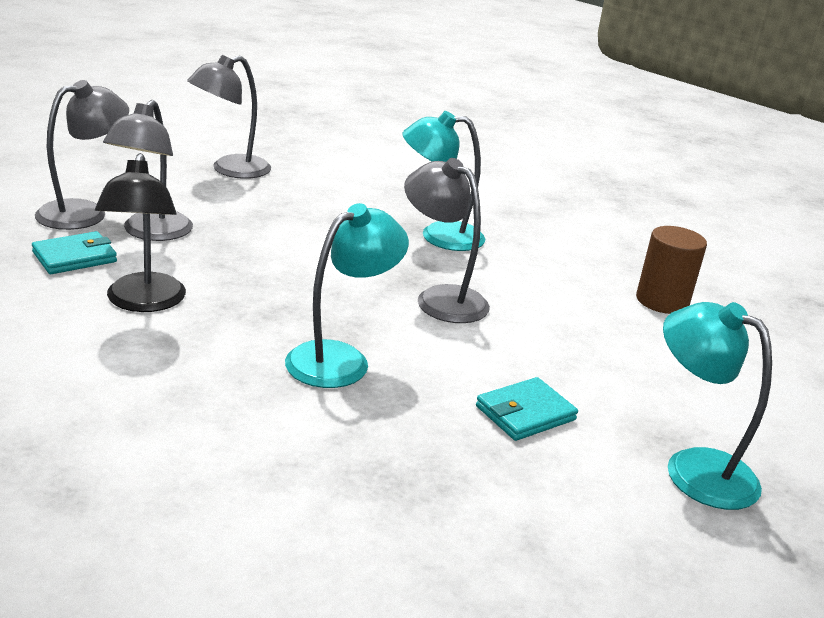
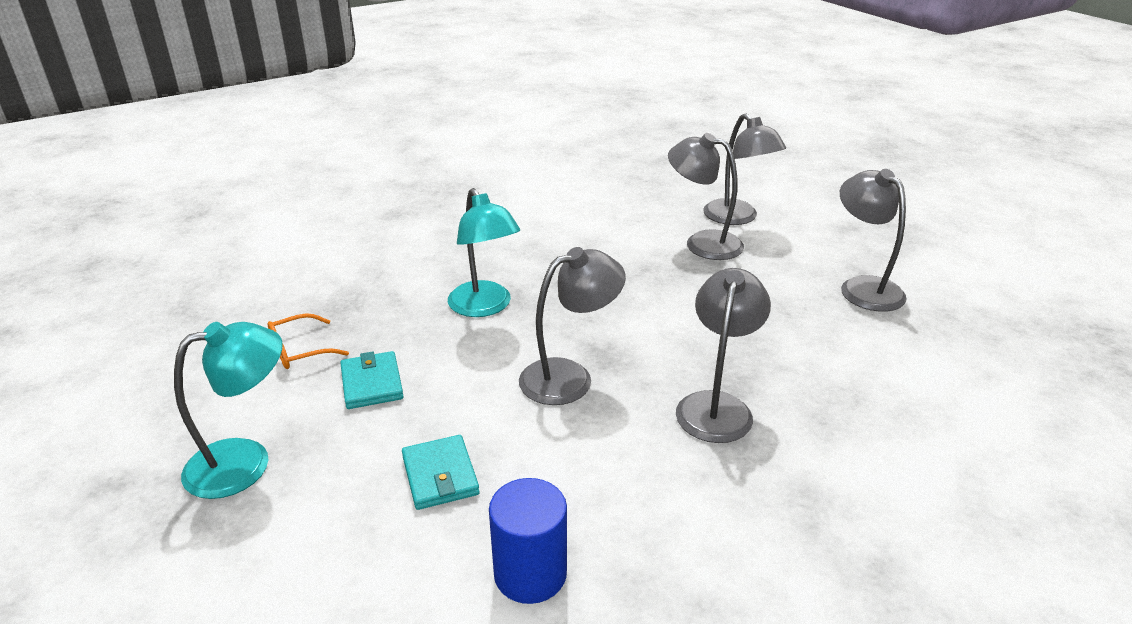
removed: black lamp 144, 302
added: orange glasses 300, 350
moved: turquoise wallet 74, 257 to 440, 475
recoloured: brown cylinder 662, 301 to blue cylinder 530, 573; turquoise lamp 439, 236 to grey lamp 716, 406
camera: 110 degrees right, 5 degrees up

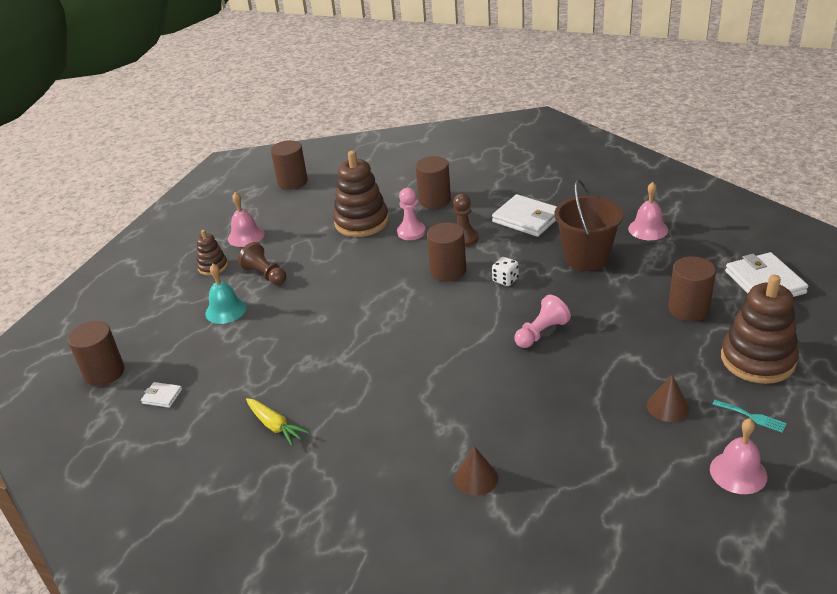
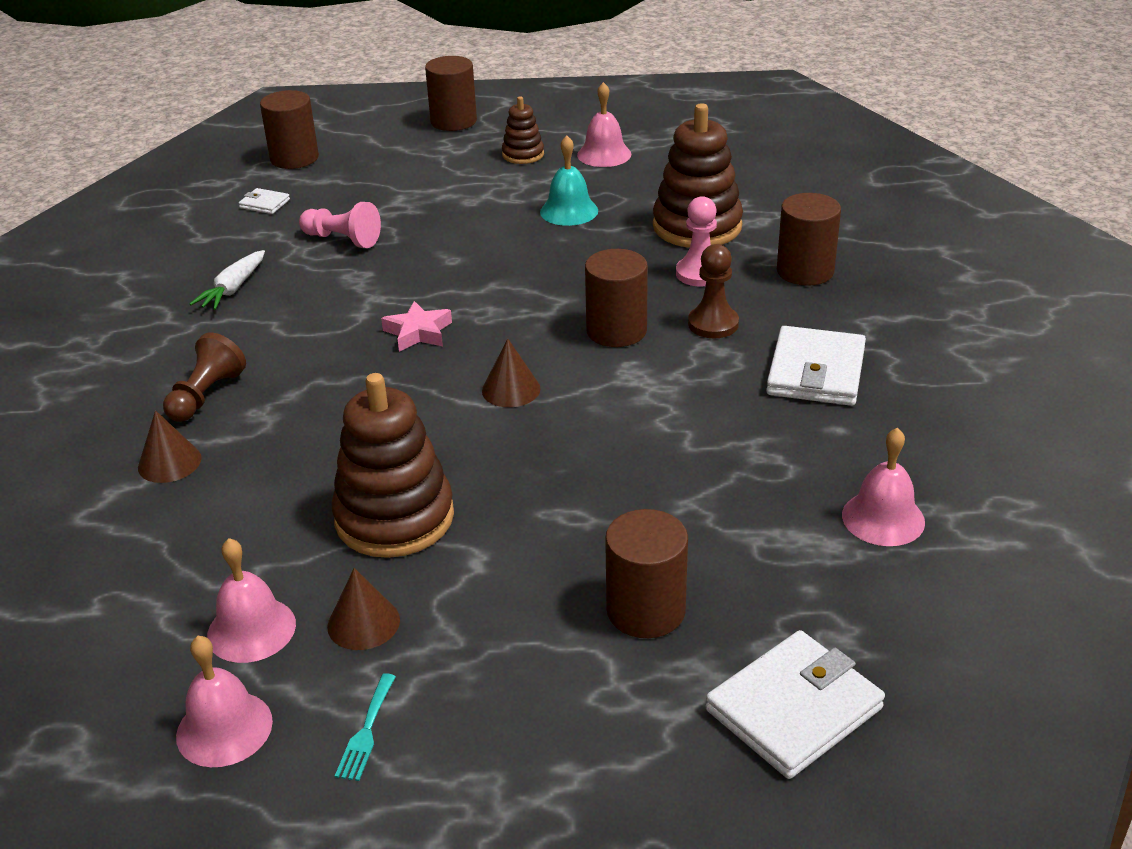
removed: white dice 505, 280; brown bucket 586, 258
added: pink bell 251, 629; pink star 418, 332; brown cone 511, 389
moved: brown pawn 265, 275 to 206, 395; pink pawn 541, 333 to 342, 239; brown stacking toy 757, 360 to 394, 518; brown cylinder 292, 182 to 453, 121; turquoise bell 226, 310 to 569, 211
recoloured: yellow carrot 275, 426 to white carrot 233, 289
turned: white wallet 162, 396 = 264, 204 60 degrees counterclockwise
camera: 65 degrees right, 0 degrees up

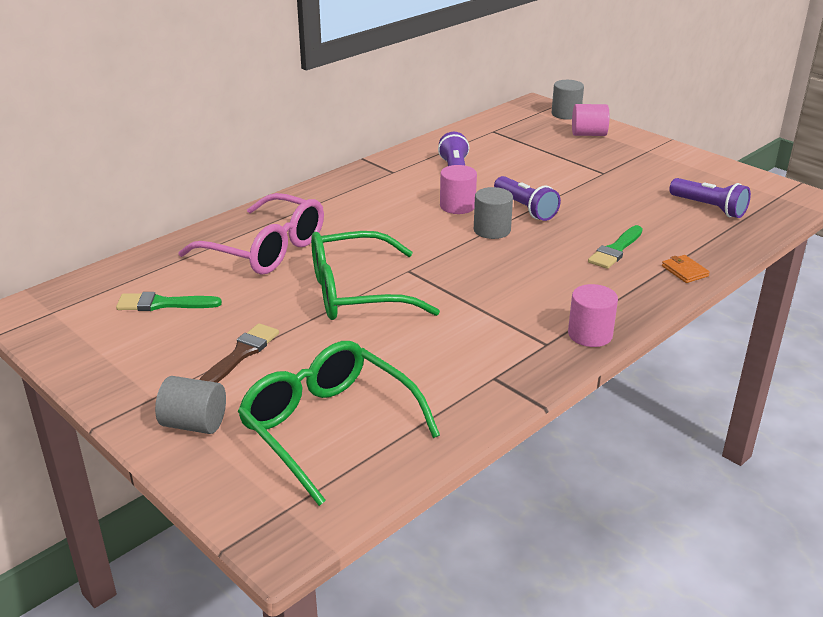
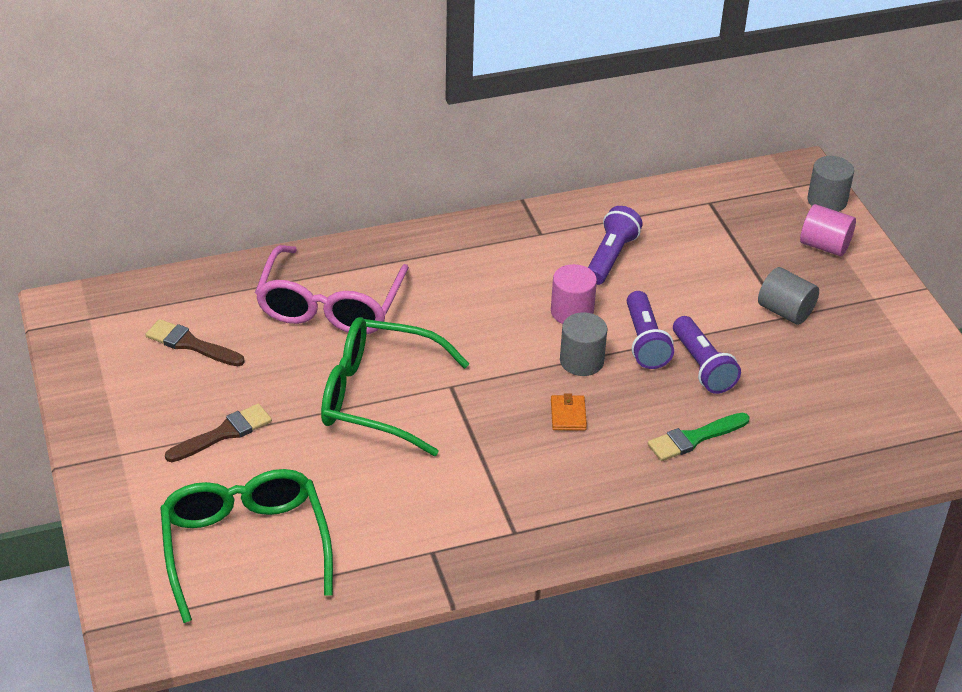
removed: pink cylinder 590, 334
moved: orange wallet 684, 271 to 568, 415; purple flashlight 709, 208 to 702, 366; grey cylinder 194, 424 to 785, 311
recoloured: green brush 163, 304 to brown brush 191, 344
turned: pink glasses 267, 250 = 330, 306 45 degrees clockwise
camera: 25 degrees right, 10 degrees up

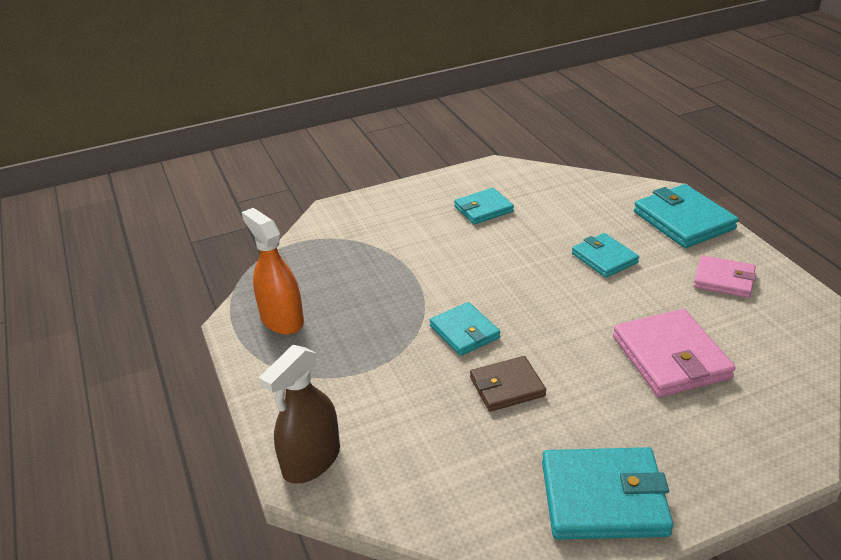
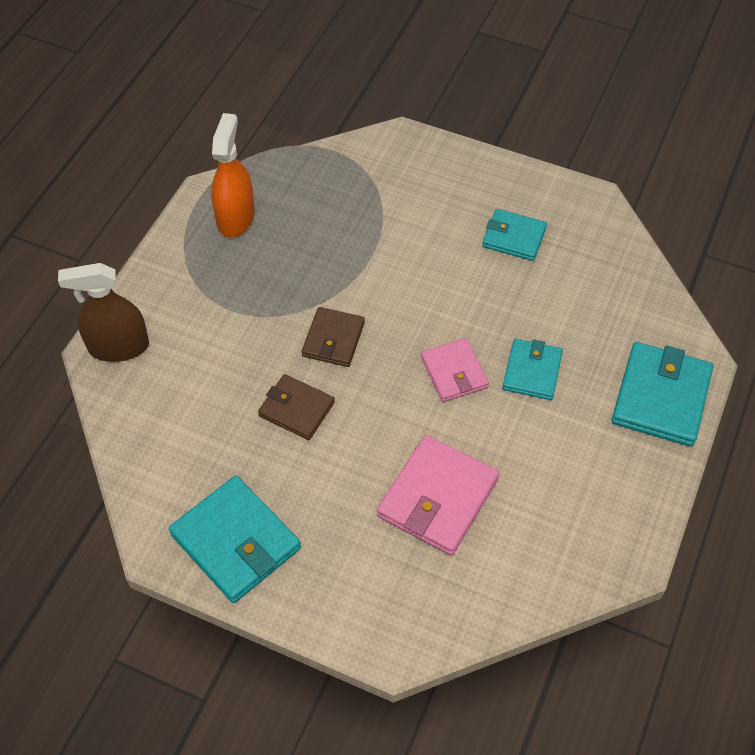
moved: pink wallet 724, 279 to 454, 372
recoloured: turquoise wallet 464, 332 to brown wallet 333, 339
camera: 45 degrees right, 20 degrees up

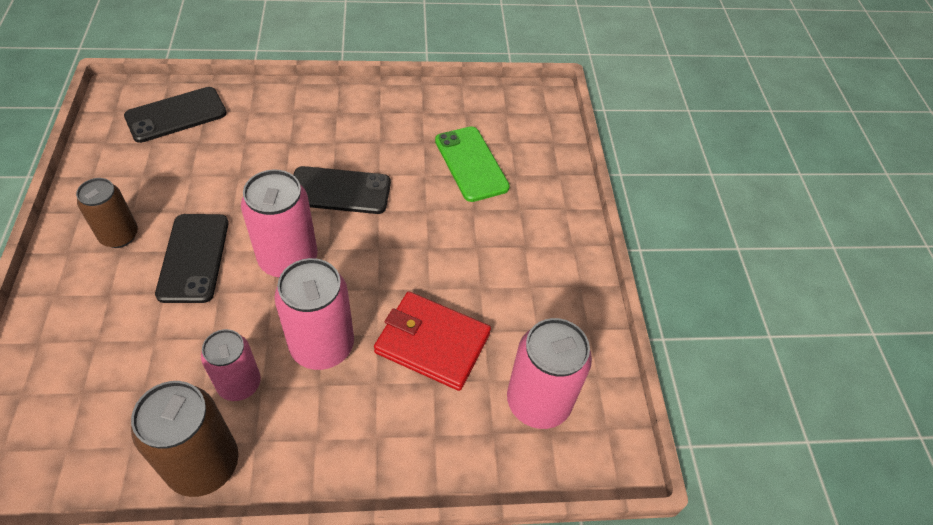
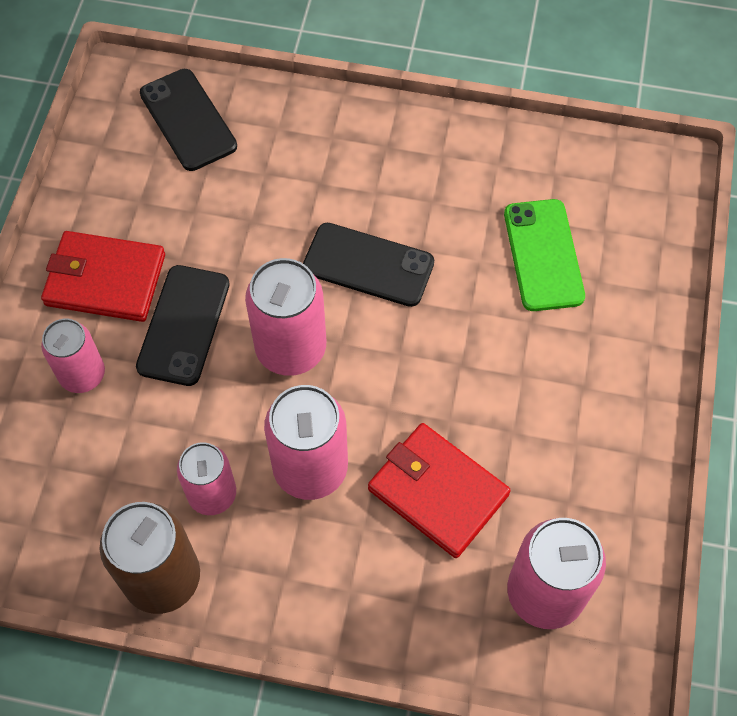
added: pink can 82, 375
replaced: brown can 119, 236 to red wallet 105, 280
turned: black phone 176, 115 = 188, 120 75 degrees clockwise
camera: 20 degrees right, 10 degrees up

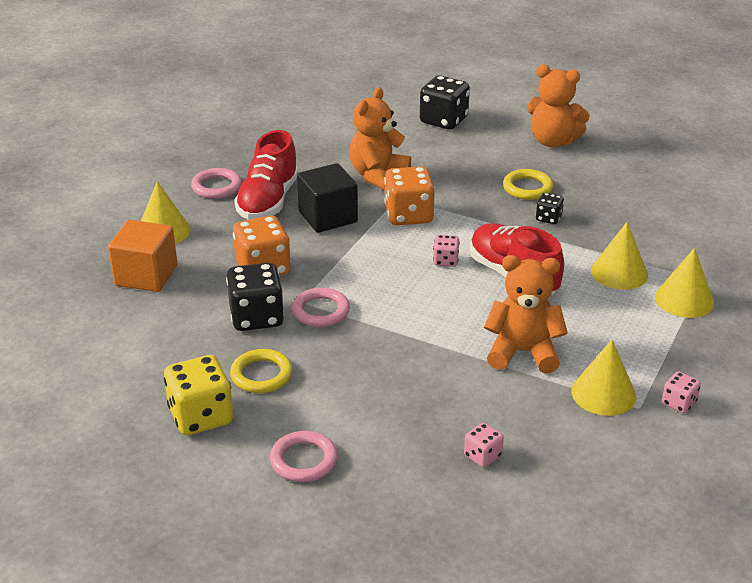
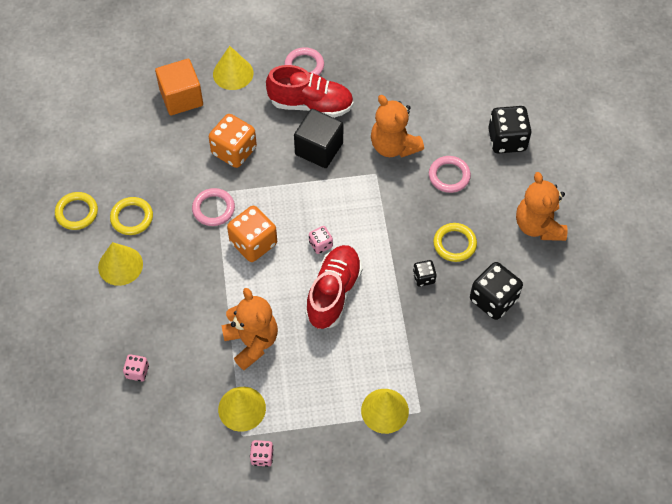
moved: yellow cone 619, 272 to 120, 265; orange dice 408, 215 to 253, 243; pink ring 304, 460 to 449, 176; black dice 256, 317 to 493, 299
replaced: yellow dice 201, 416 to yellow ring 77, 212
turned: red shoe 268, 201 = 311, 104 150 degrees counterclockwise; orange teddy bear 378, 176 = 393, 146 120 degrees counterclockwise
camera: 55 degrees right, 25 degrees up

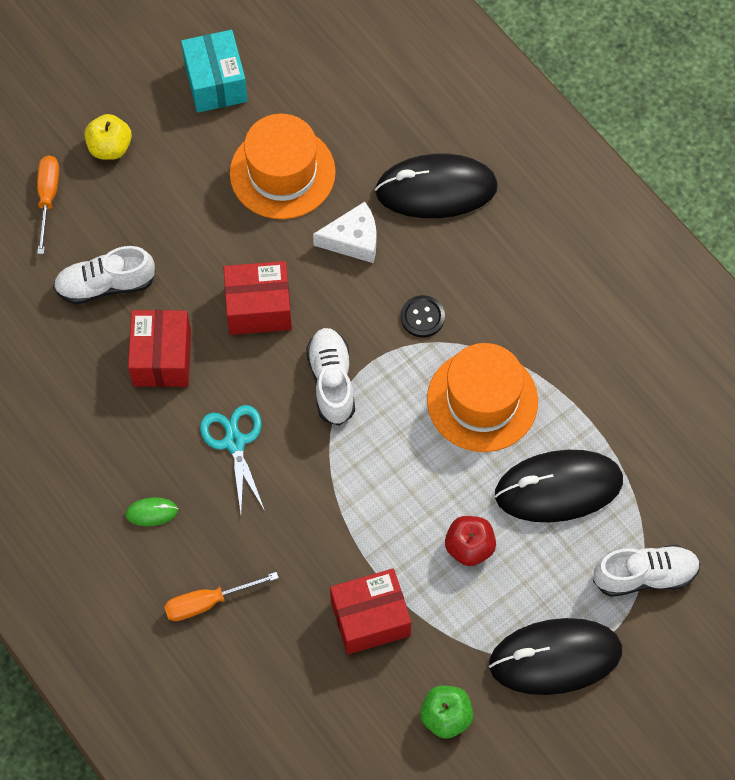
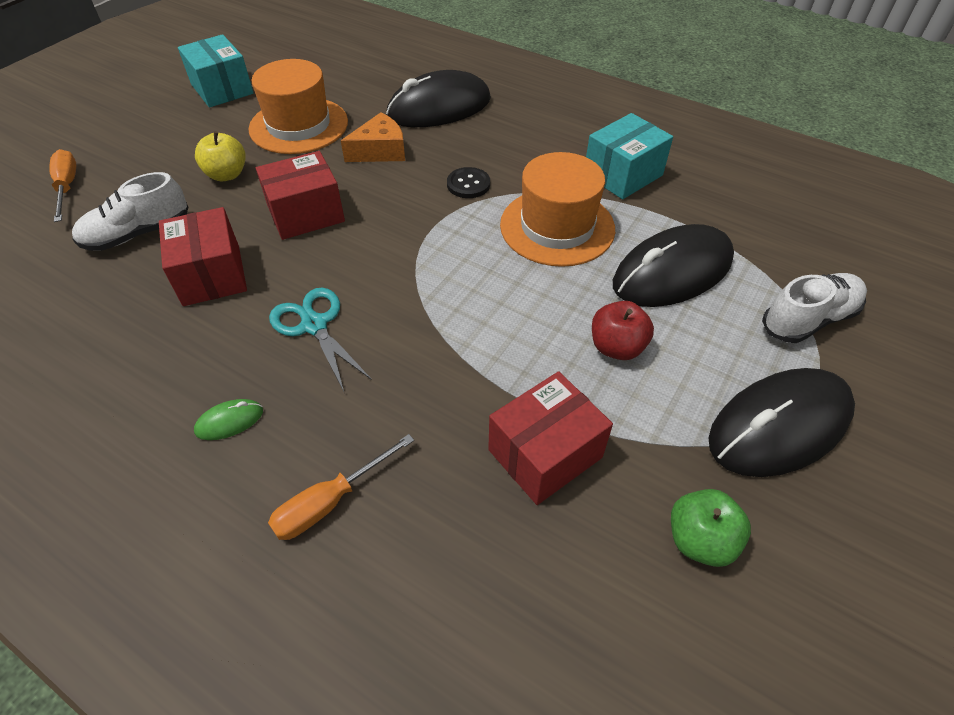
removed: white shoe 331, 381
added: turquoise box 623, 175
moved: yellow apple 110, 147 to 227, 174
recoloured: white cheese 353, 240 to orange cheese 380, 151
camera: 20 degrees left, 15 degrees down

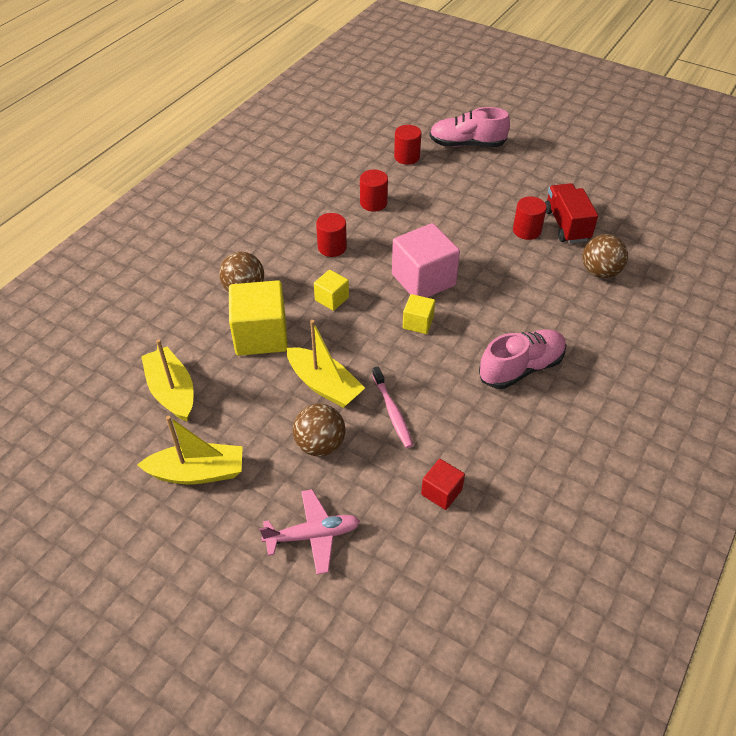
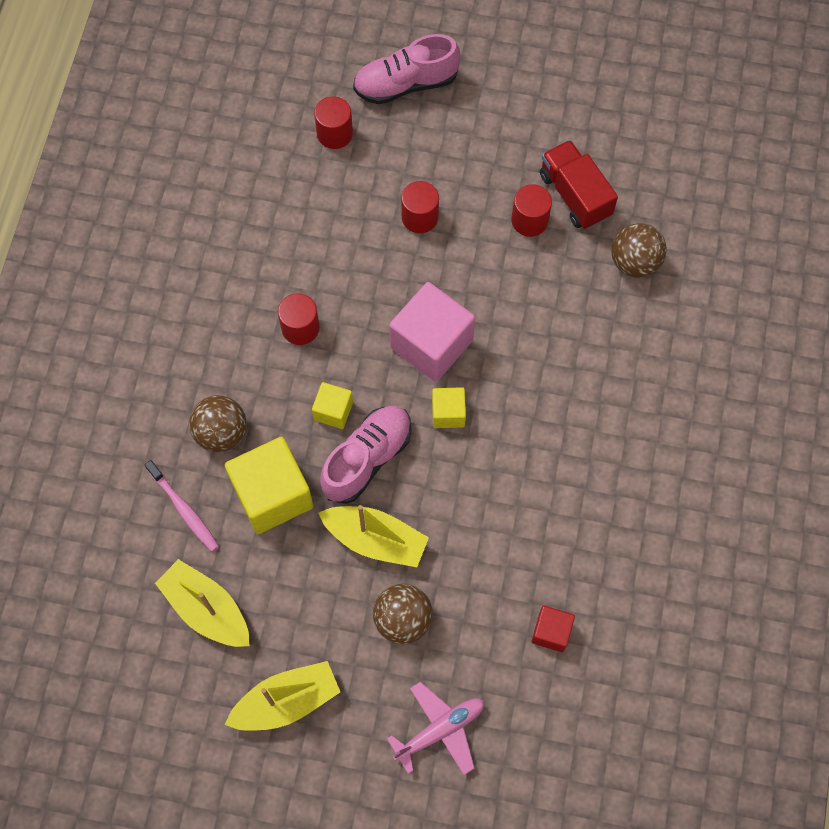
moved: pink toothbrush 392, 411 to 184, 509; pink shoe 521, 368 to 367, 458; red cylinder 373, 203 to 420, 217
camera: 20 degrees left, 20 degrees up

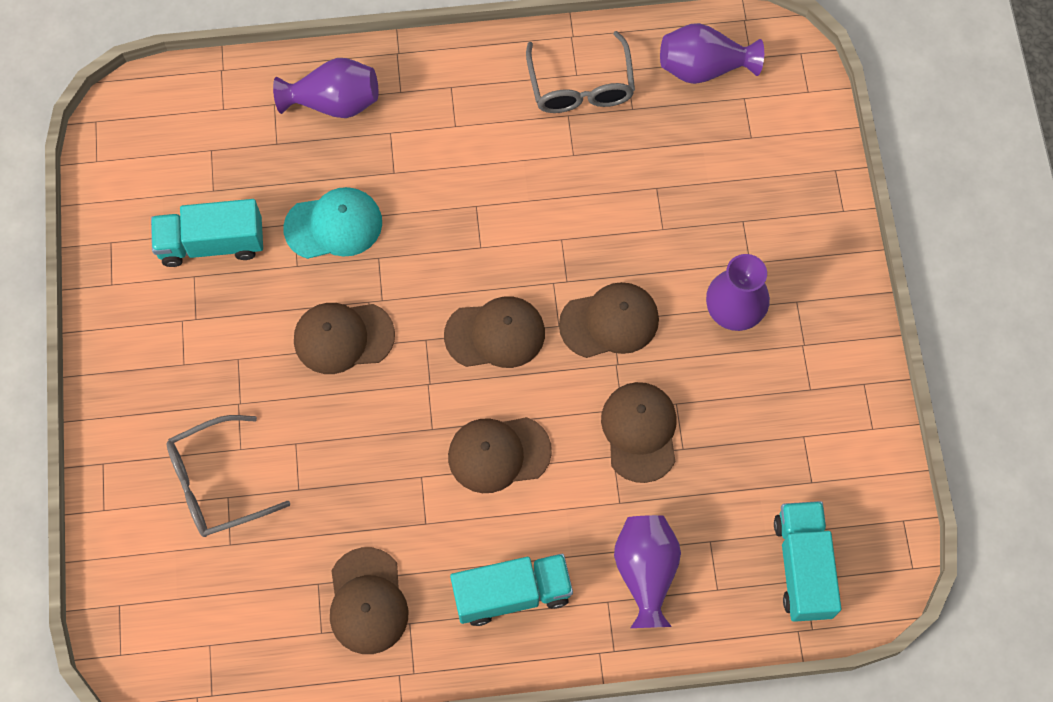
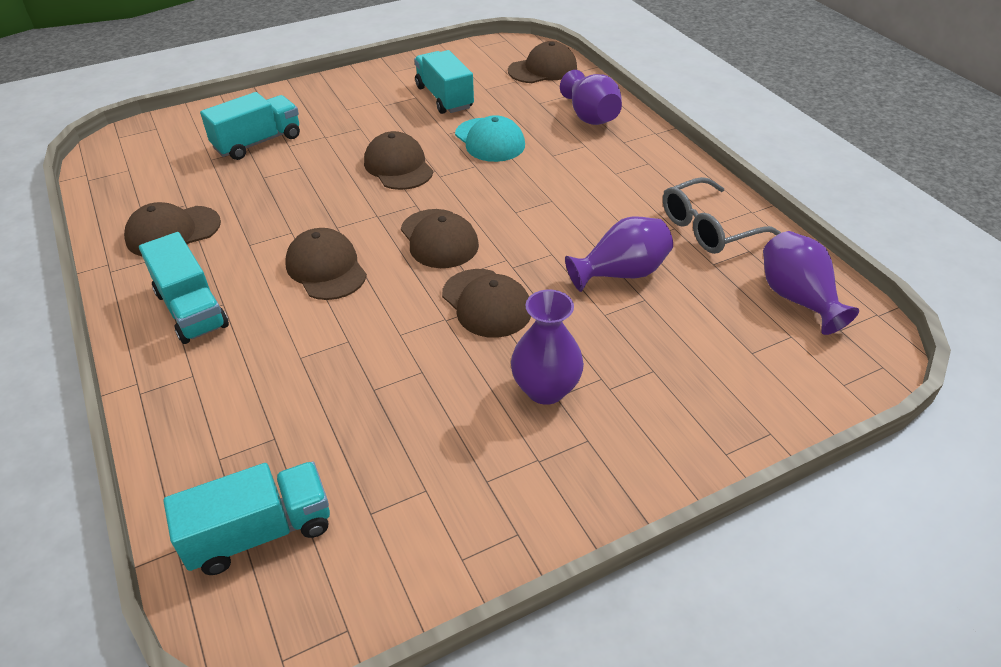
moved: brown cap 640, 432 to 543, 69; purple vase 645, 572 to 621, 273
replaced: grey glasses 216, 483 to turquoise truck 258, 142
camera: 70 degrees right, 25 degrees down

